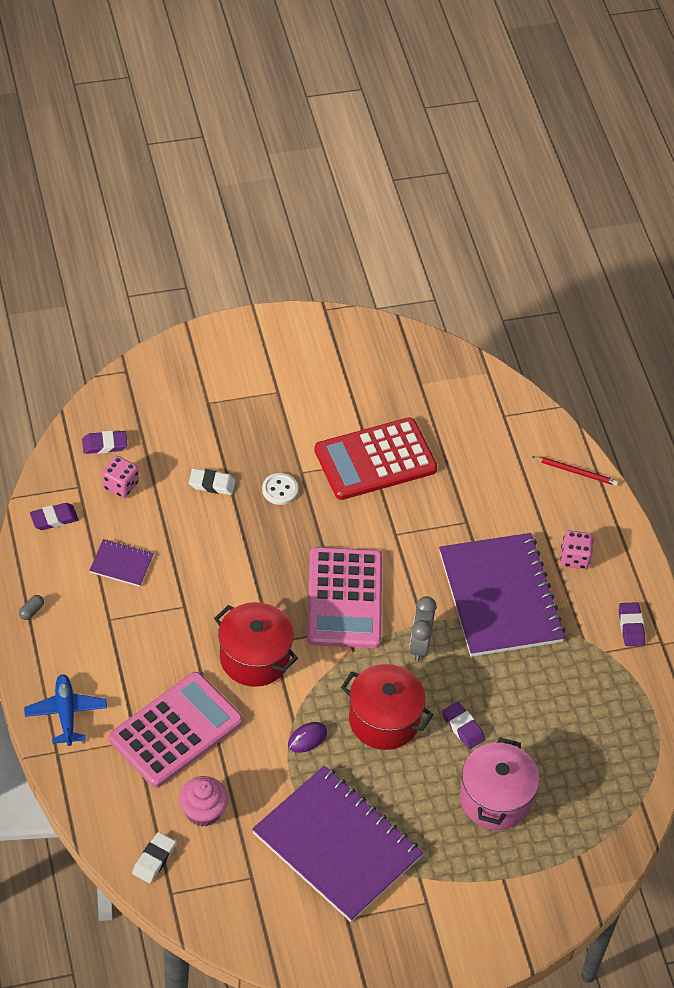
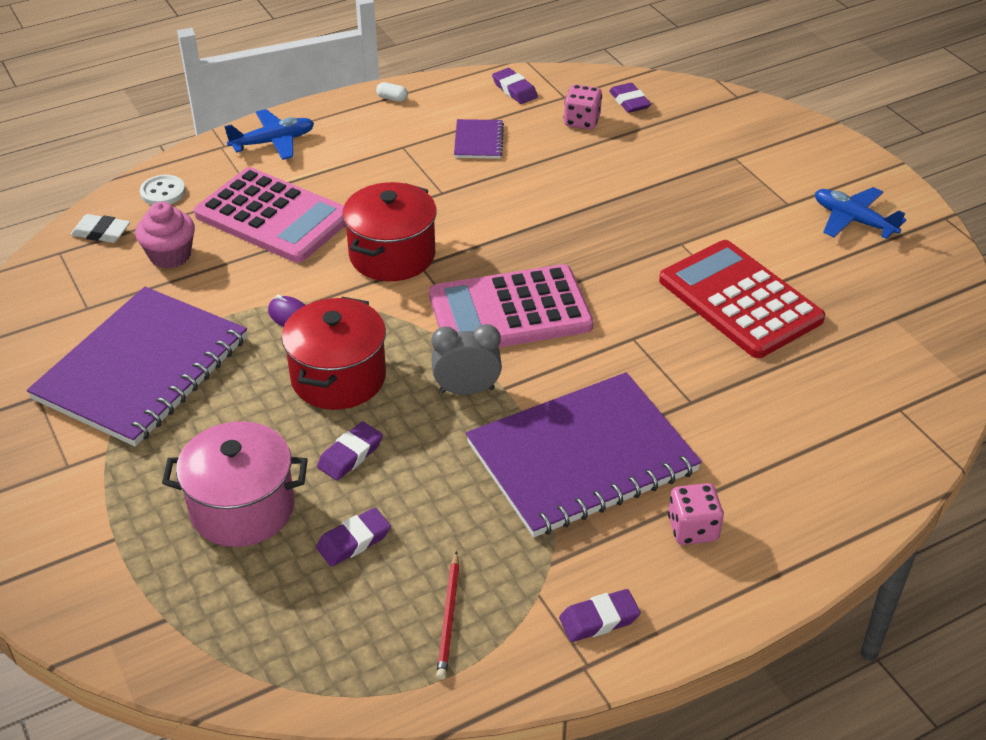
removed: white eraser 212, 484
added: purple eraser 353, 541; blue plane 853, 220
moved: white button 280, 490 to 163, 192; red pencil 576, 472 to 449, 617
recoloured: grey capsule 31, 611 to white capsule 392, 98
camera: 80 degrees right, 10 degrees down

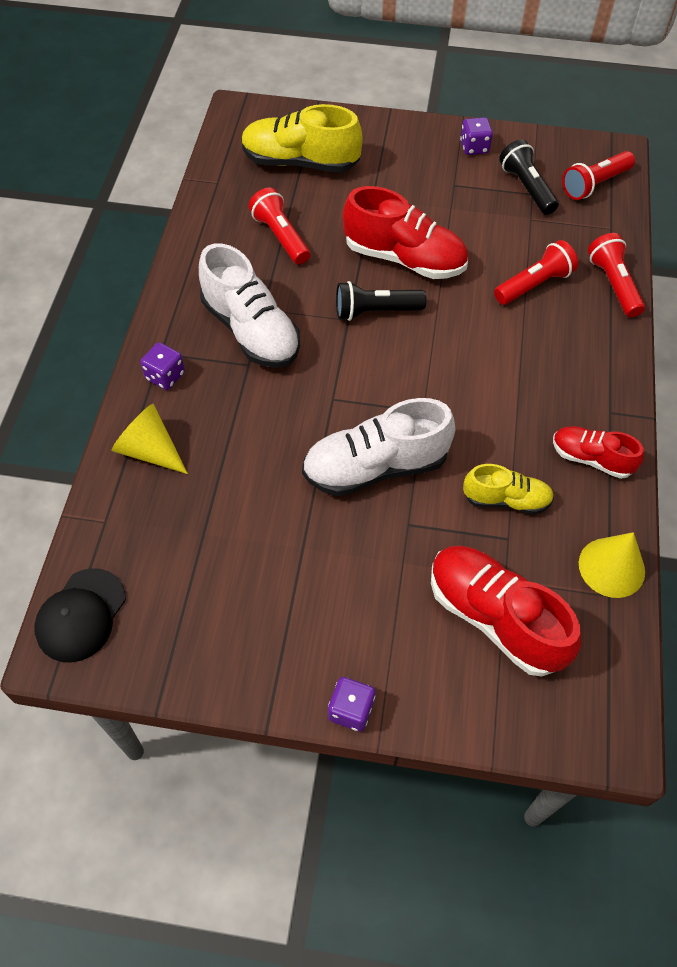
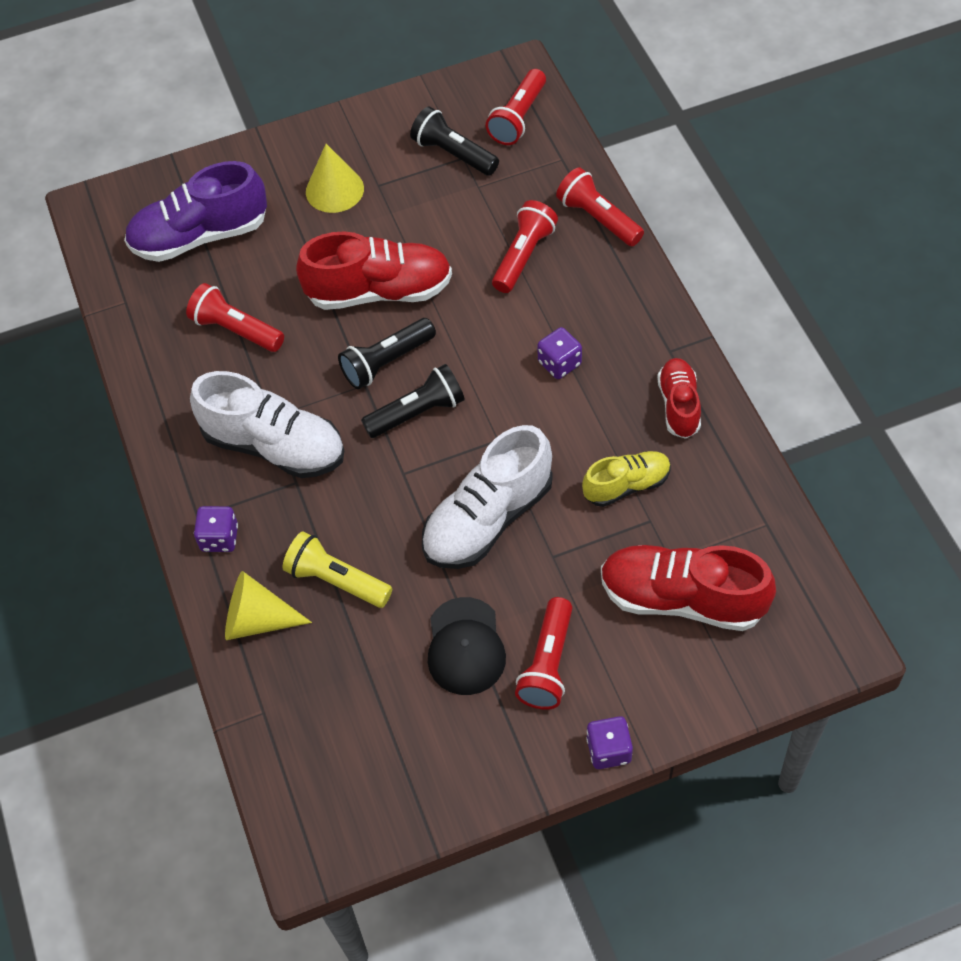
added: yellow flashlight 336, 580; black flashlight 417, 412; red flashlight 548, 664
moved: yellow cone 611, 567 to 334, 190; black cap 81, 615 to 465, 646; purple dice 474, 147 to 559, 363
recoloured: yellow shoe 300, 162 to purple shoe 200, 236
turned: red shoe 591, 459 = 679, 405 90 degrees clockwise
camera: 25 degrees left, 0 degrees up

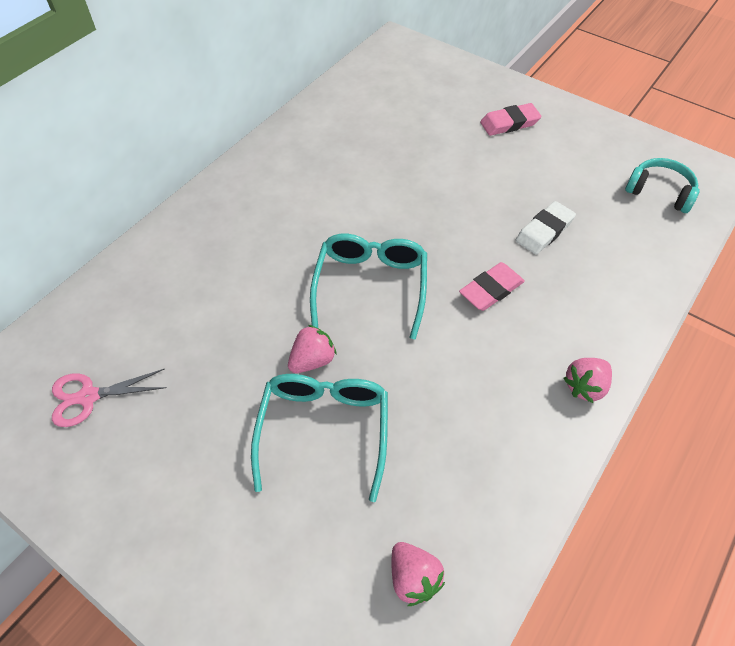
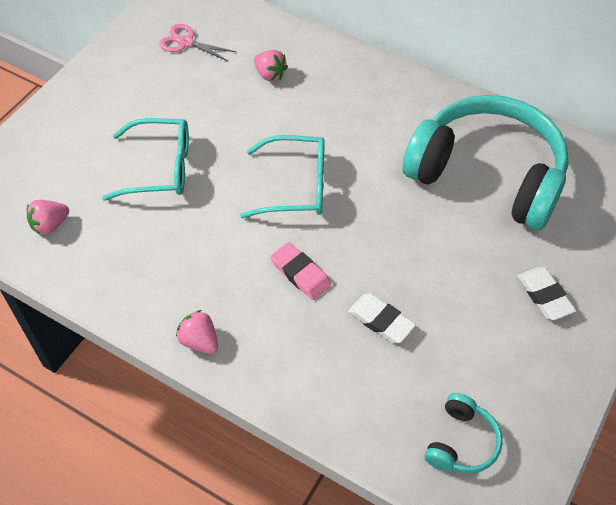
added: turquoise headphones 487, 175
moved: pink strawberry 312, 360 to 270, 75
recoloured: pink eraser 509, 123 to white eraser 544, 296
turned: pink scissors 88, 397 = 186, 42 45 degrees counterclockwise
camera: 85 degrees right, 0 degrees up

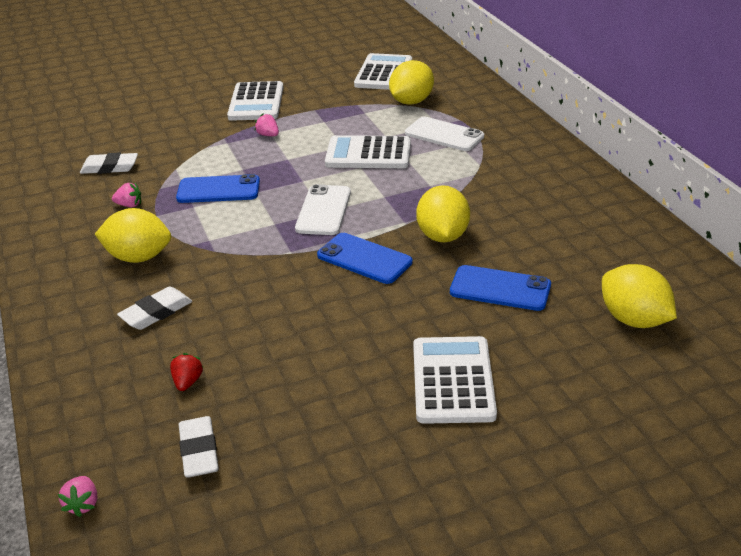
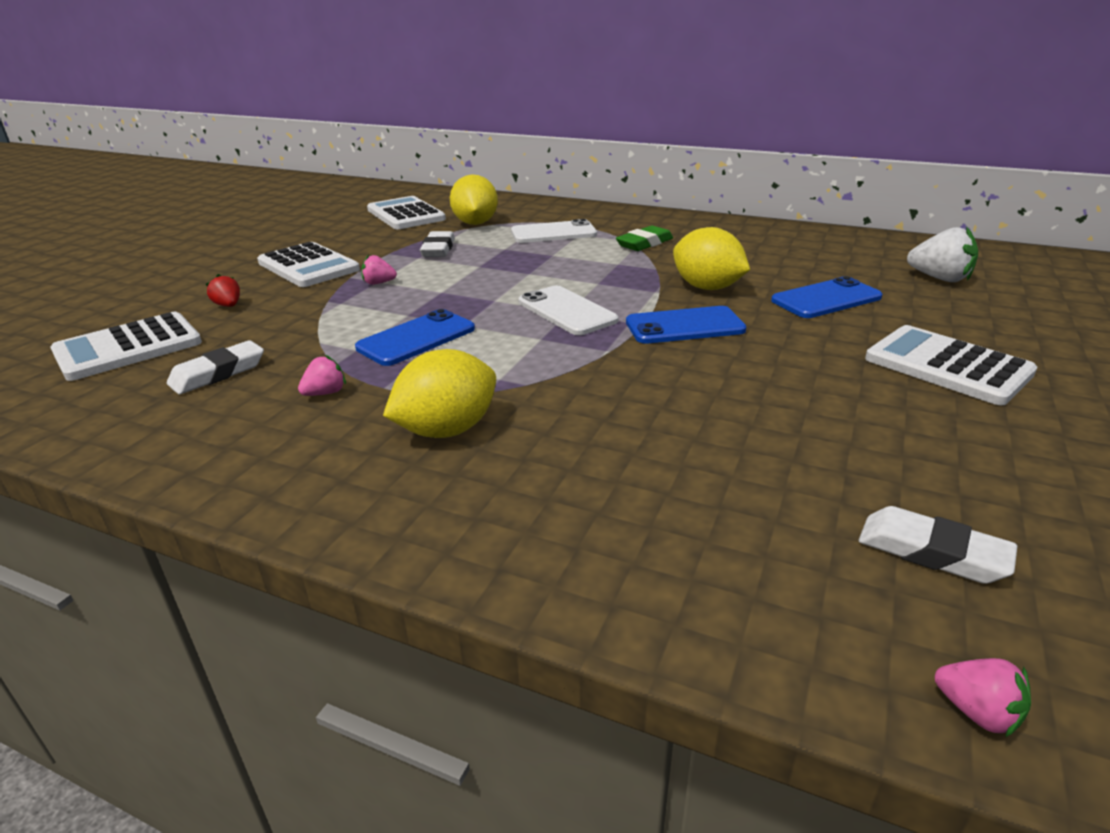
added: green eraser 644, 243
moved: white calculator 368, 154 to 128, 347; red strawberry 187, 382 to 228, 305; white eraser 156, 312 to 438, 249
replaced: yellow lemon 633, 320 to white strawberry 939, 278
camera: 45 degrees left, 5 degrees down

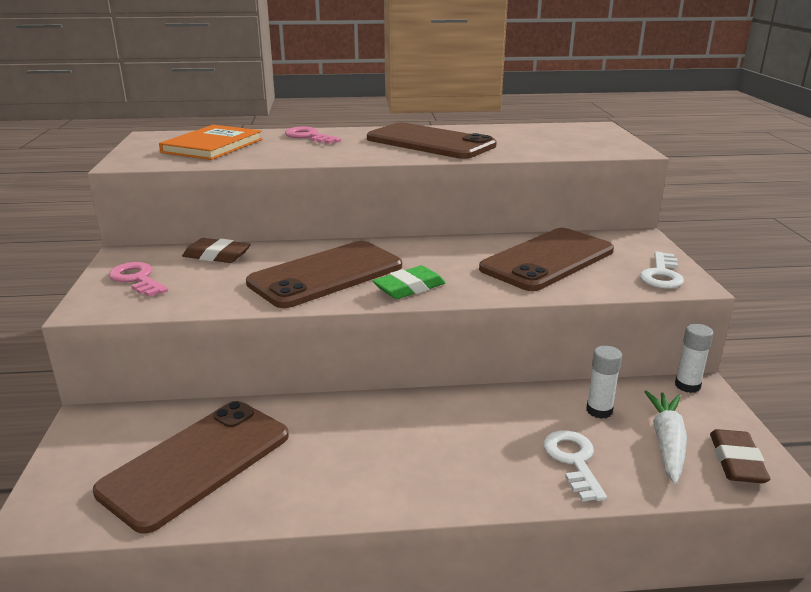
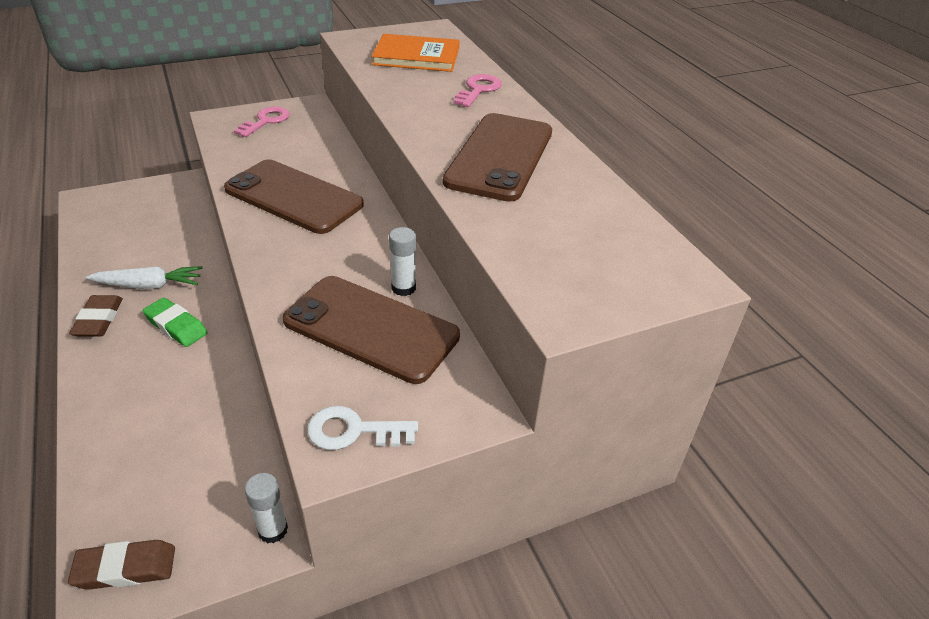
removed: brown phone 197, 463; white key 573, 461
moved: brown eraser 217, 256 to 99, 320; white carrot 667, 443 to 149, 285; green eraser 409, 288 to 176, 326; white glue stick 599, 410 to 403, 288
camera: 70 degrees right, 15 degrees up

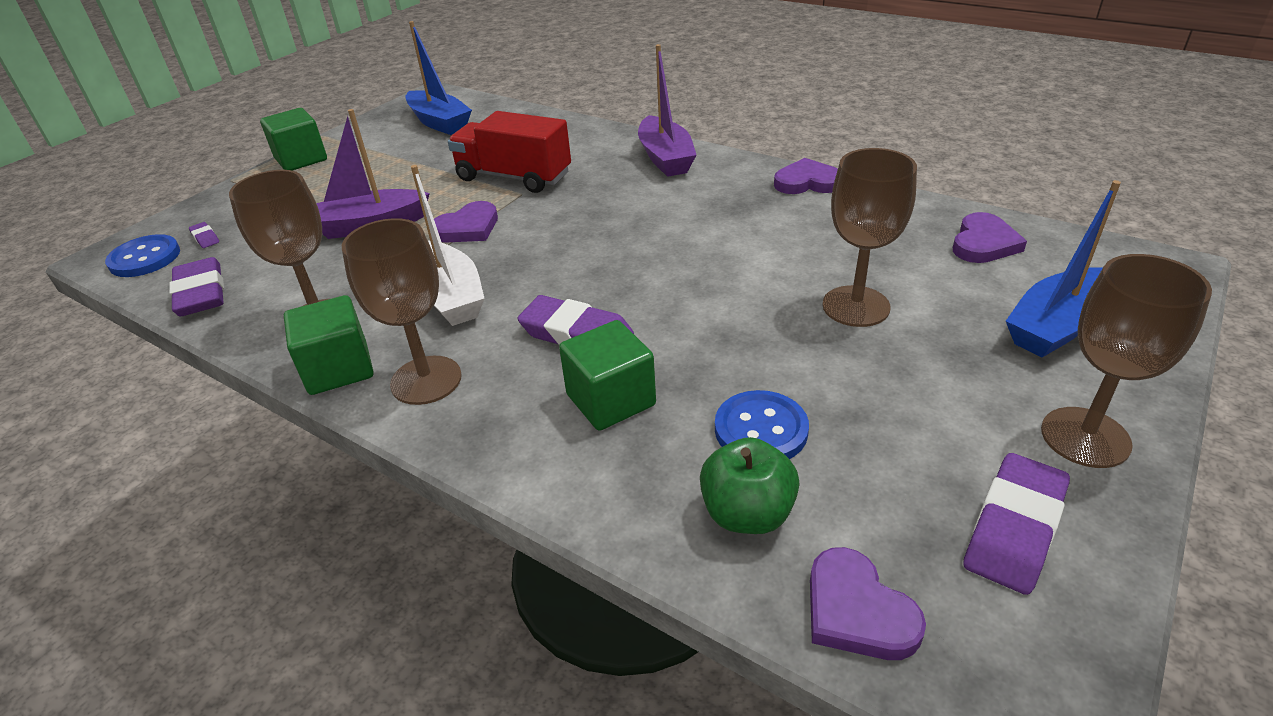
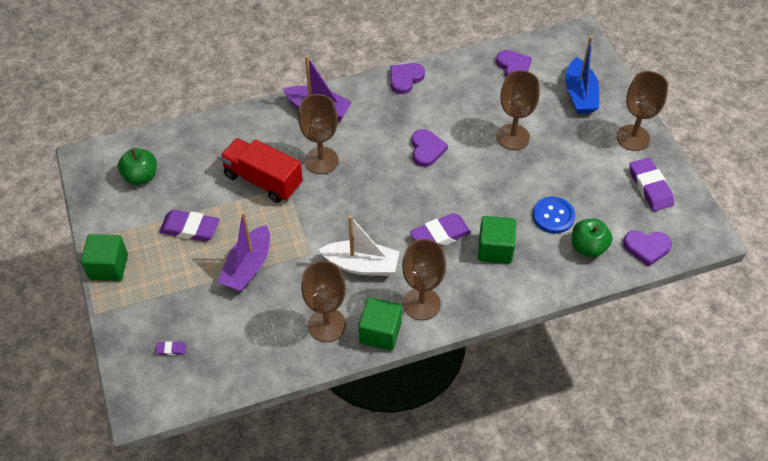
removed: blue button 145, 258
added: brown goblet 321, 160
moved: purple eraser 201, 293 to 190, 228; purple heart 468, 228 to 426, 149
replaced: blue boat 439, 123 to green apple 141, 177
turned: red truck 514, 177 = 263, 180 60 degrees clockwise
camera: 55 degrees left, 15 degrees up

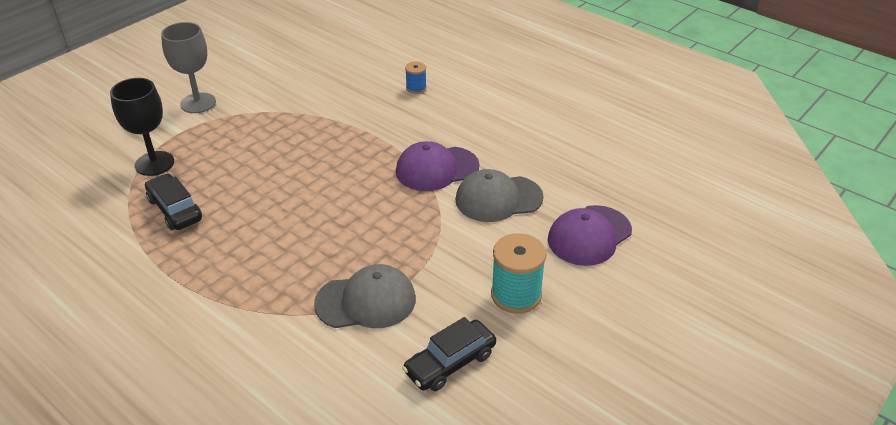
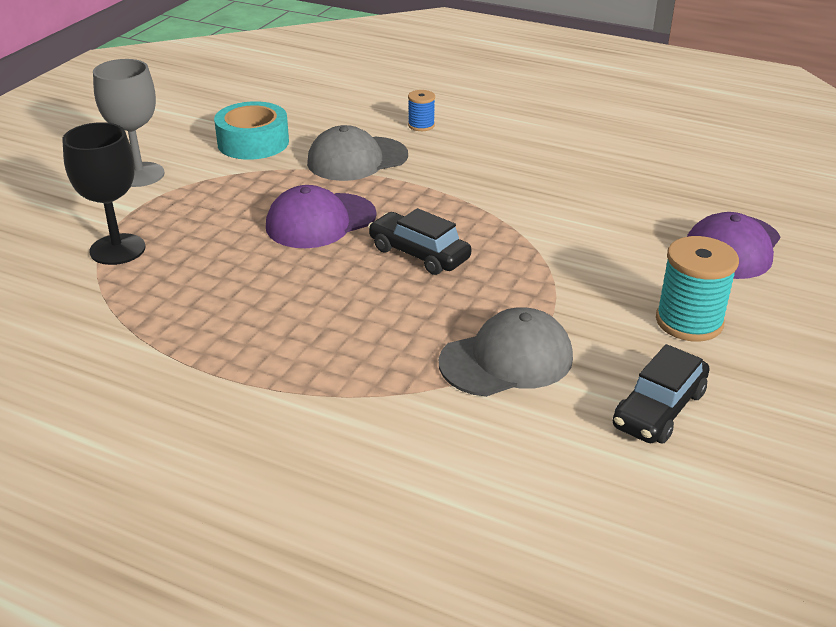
added: turquoise tape 253, 142
moved: purple cap 436, 169 to 320, 221; grey cap 498, 199 to 357, 159; black car 175, 209 to 419, 254
camera: 15 degrees left, 5 degrees down

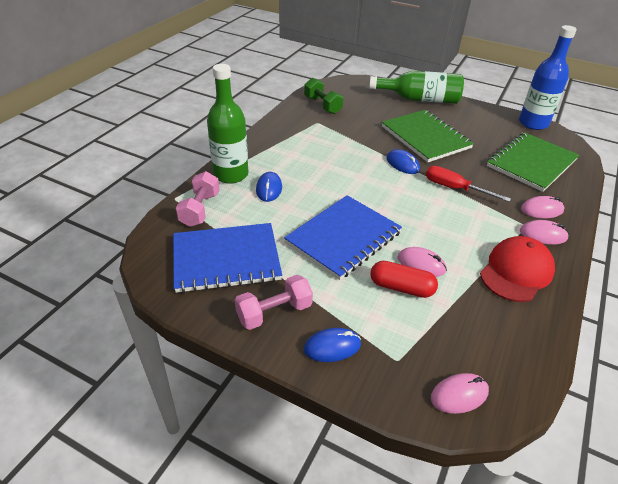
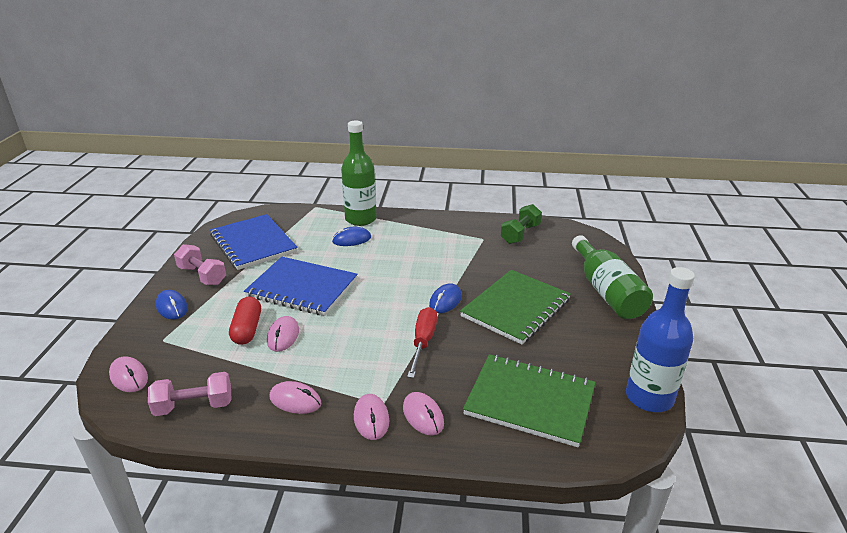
moved: pink dumbbell 200, 209 to 194, 406
replaced: red cap 516, 271 to pink mouse 295, 400
camera: 70 degrees right, 10 degrees down

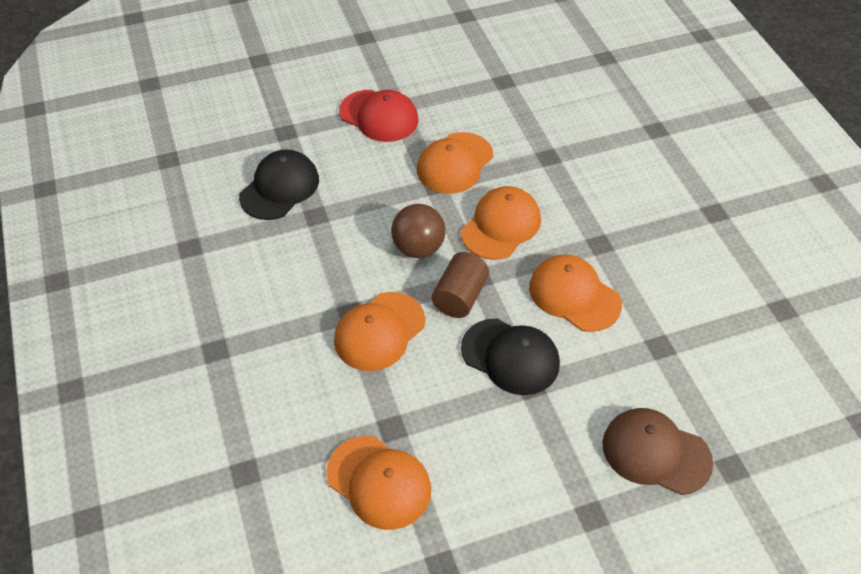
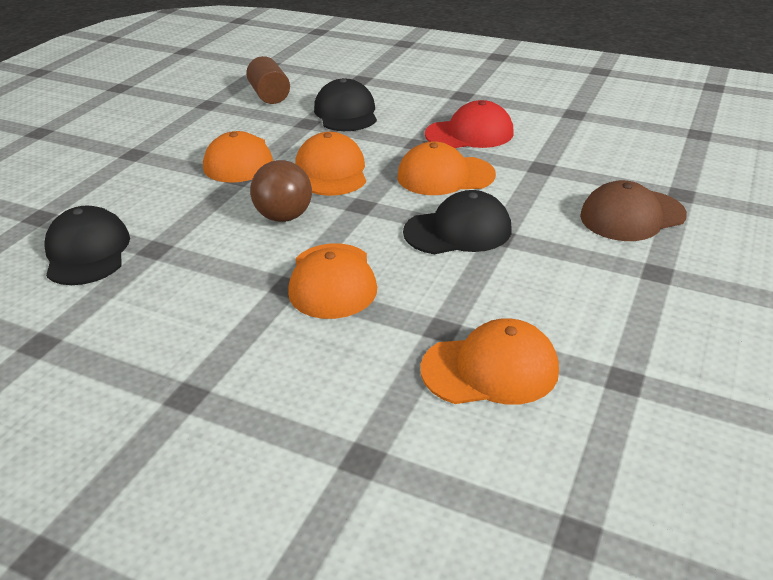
added: black cap 346, 113
moved: brown cylinder 460, 296 to 269, 95; red cap 379, 116 to 470, 133
camera: 45 degrees left, 15 degrees down

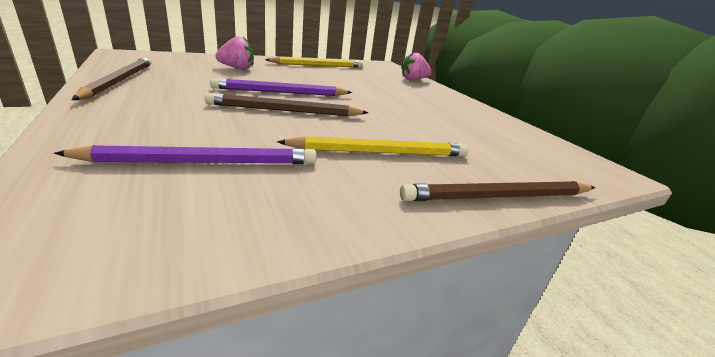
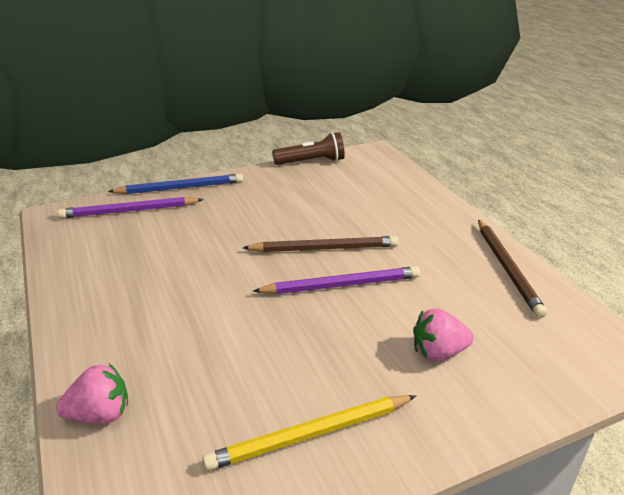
removed: yellow pencil 380, 152
added: brown flashlight 311, 162
moved: purple pencil 203, 162 to 129, 211
recoloured: brown pencil 500, 197 to blue pencil 180, 188
camera: 175 degrees left, 5 degrees up

